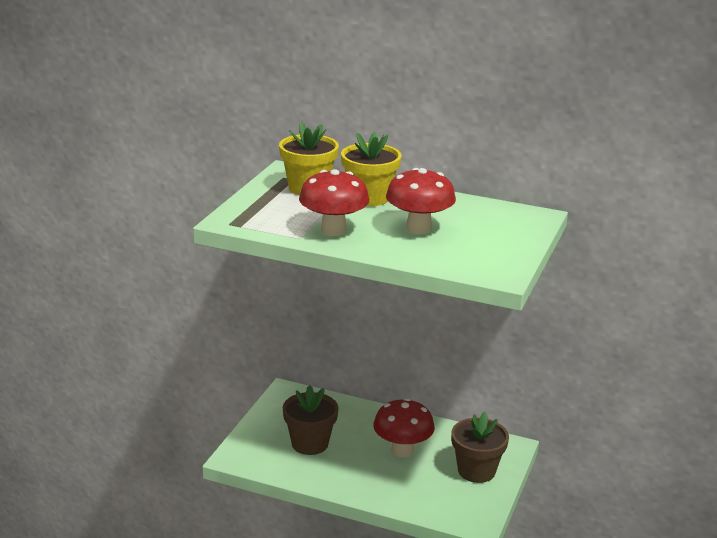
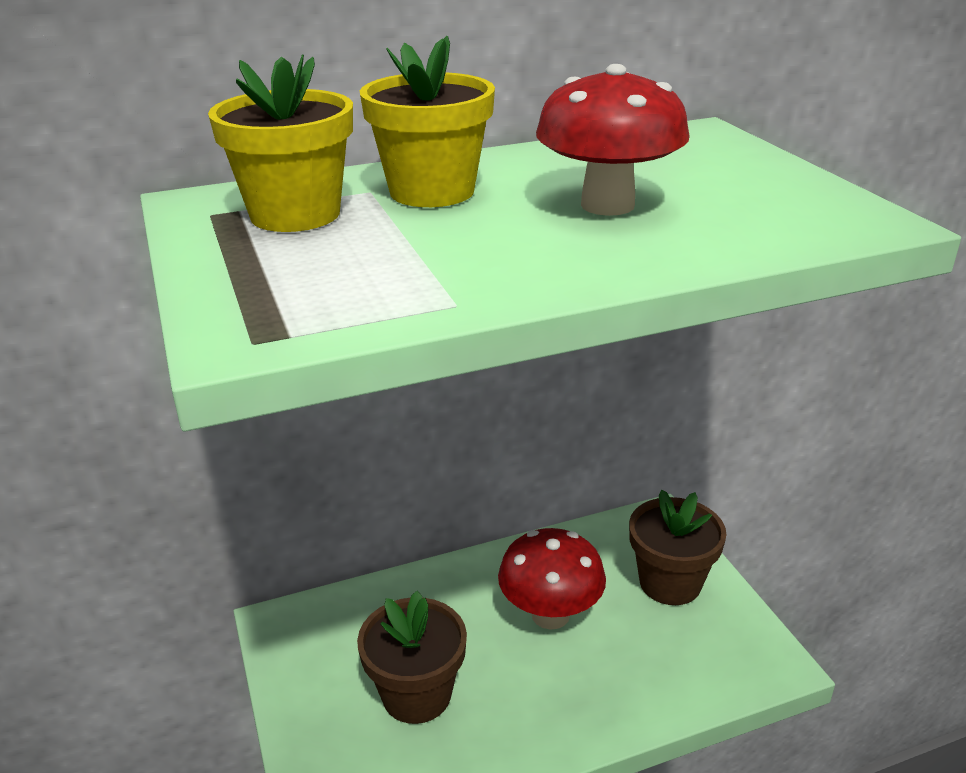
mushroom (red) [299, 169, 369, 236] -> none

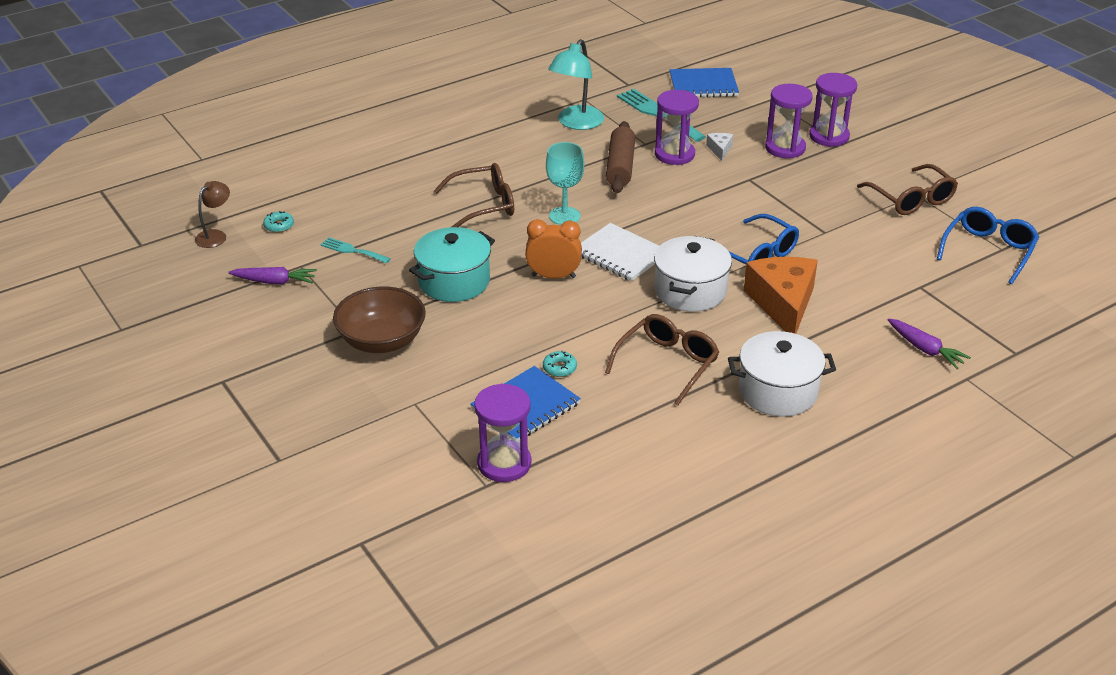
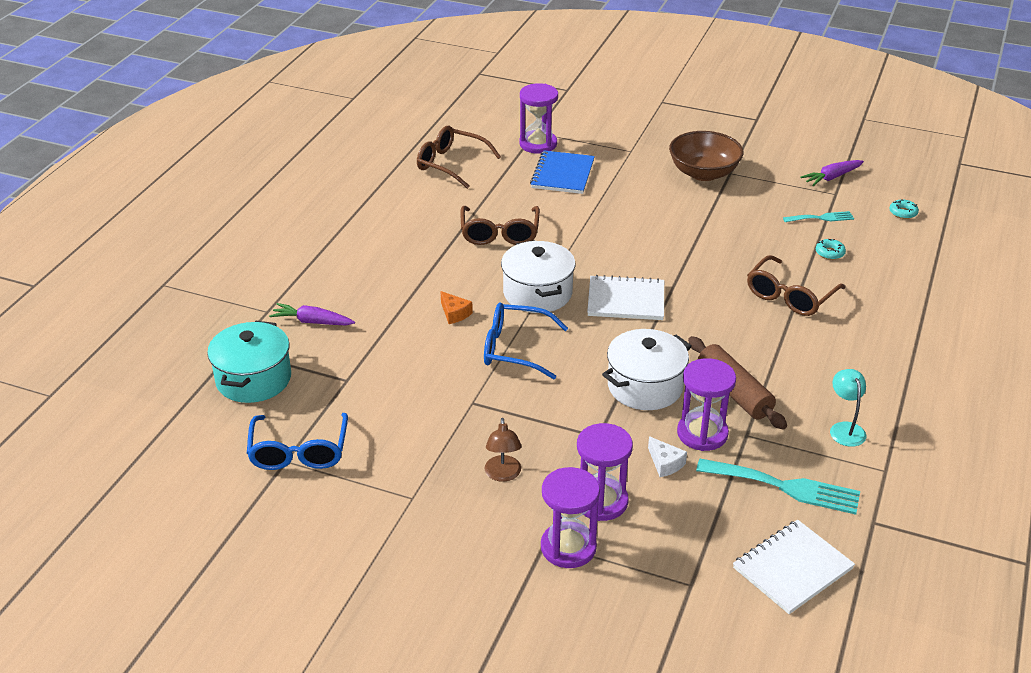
clock (orange) [525, 219, 582, 279] -> none
goblet (turquoise) [546, 142, 584, 225] -> none
lamp (brown) [195, 181, 230, 248] -> lamp (brown) [484, 418, 521, 482], moved
pot (turquoise) [409, 227, 495, 302] -> pot (turquoise) [207, 321, 291, 403], moved
donut (turquoise) [543, 351, 577, 377] -> donut (turquoise) [816, 239, 846, 260], moved
pot (white) [728, 331, 836, 417] -> pot (white) [602, 329, 692, 410], moved
glasses (brown) [857, 164, 958, 215] -> glasses (brown) [417, 126, 501, 189], moved
notebook (blue) [670, 68, 739, 98] -> notebook (white) [733, 520, 855, 614]
lamp (turquoise) [548, 39, 604, 130] -> lamp (turquoise) [830, 369, 866, 447], x0.60
cheese (orange) [744, 257, 818, 334] -> cheese (orange) [440, 291, 473, 324], x0.43

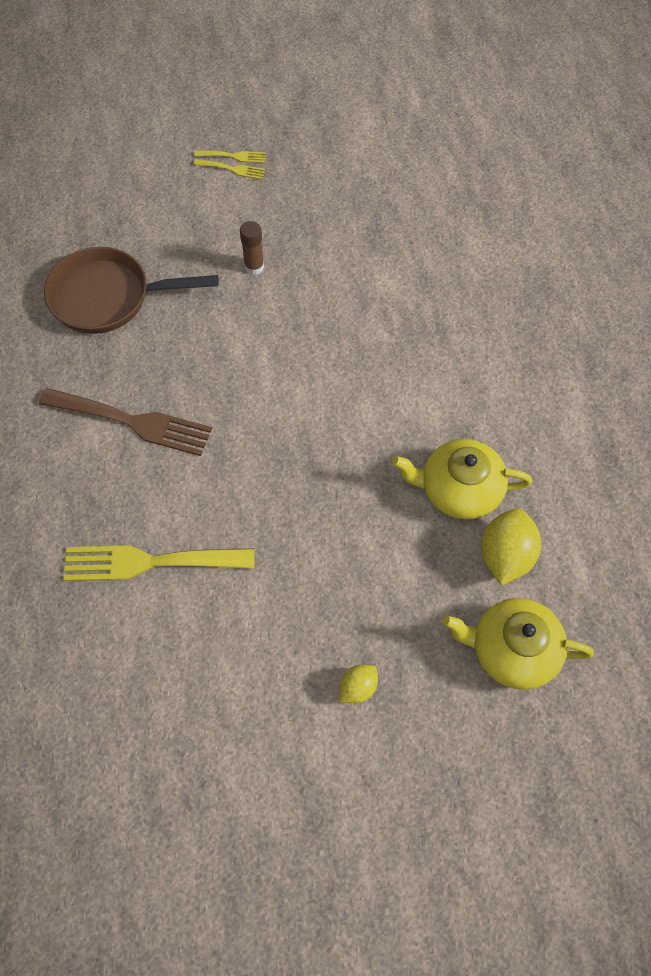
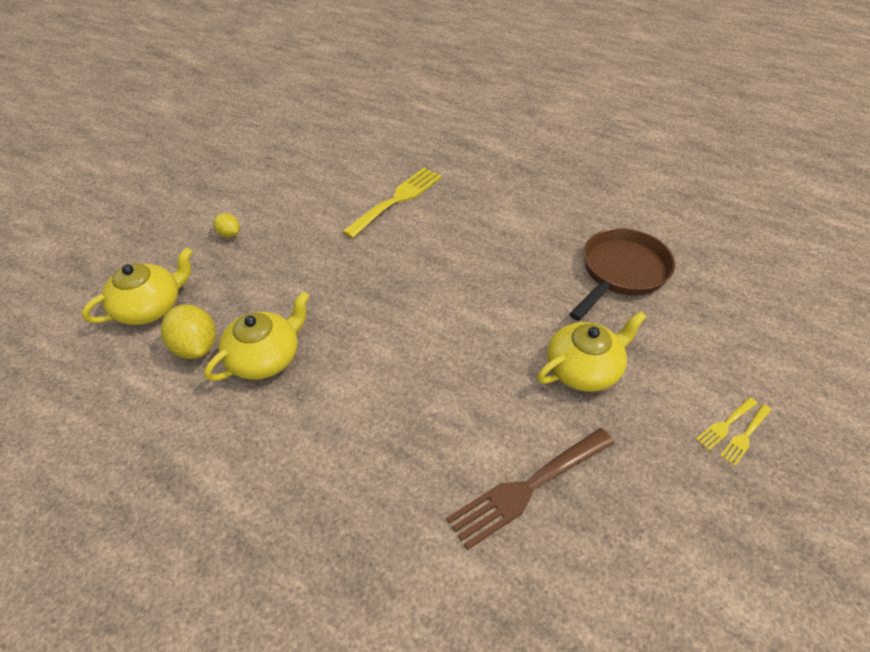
fork (brown) [39, 388, 212, 456] -> fork (brown) [446, 428, 614, 550], moved
glue stick (brown) [240, 221, 264, 275] -> teapot (yellow) [537, 311, 646, 392]
lemon (yellow) [340, 664, 378, 703] -> lemon (yellow) [213, 213, 240, 238], 45 degrees counterclockwise

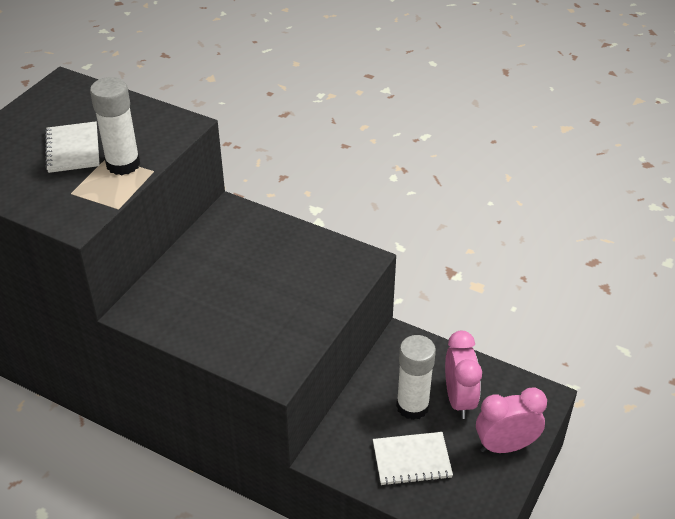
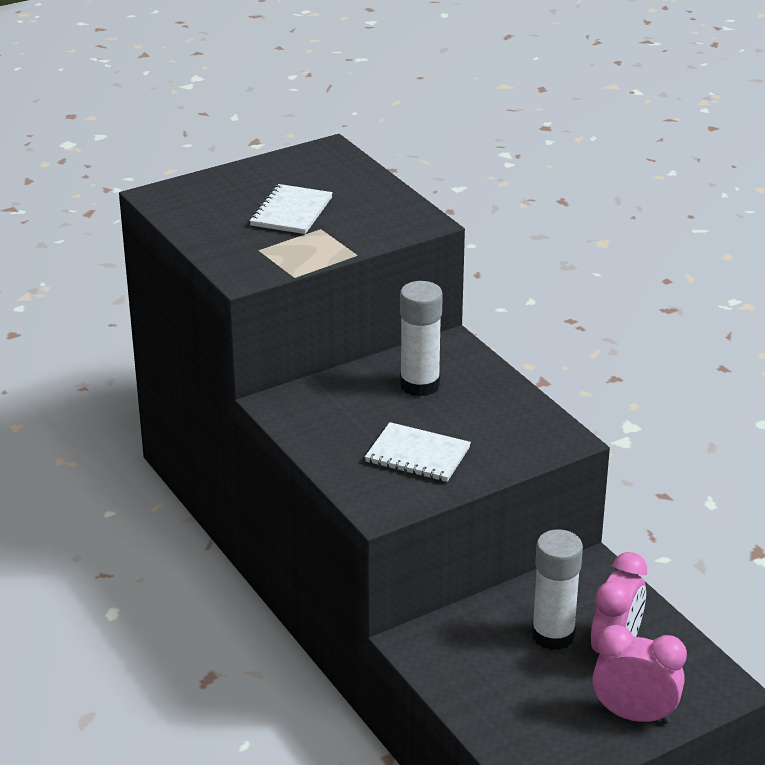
glue stick (white) [90, 77, 140, 175] -> glue stick (white) [400, 281, 443, 396], moved
notebook (white) [373, 432, 453, 486] -> notebook (white) [365, 422, 471, 482], moved

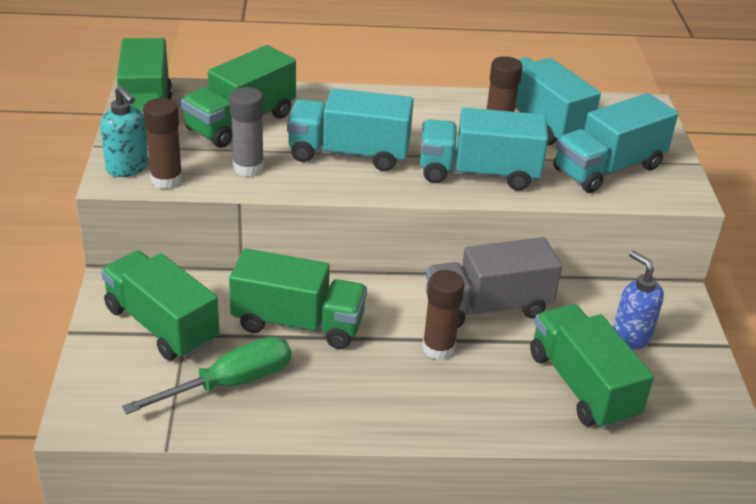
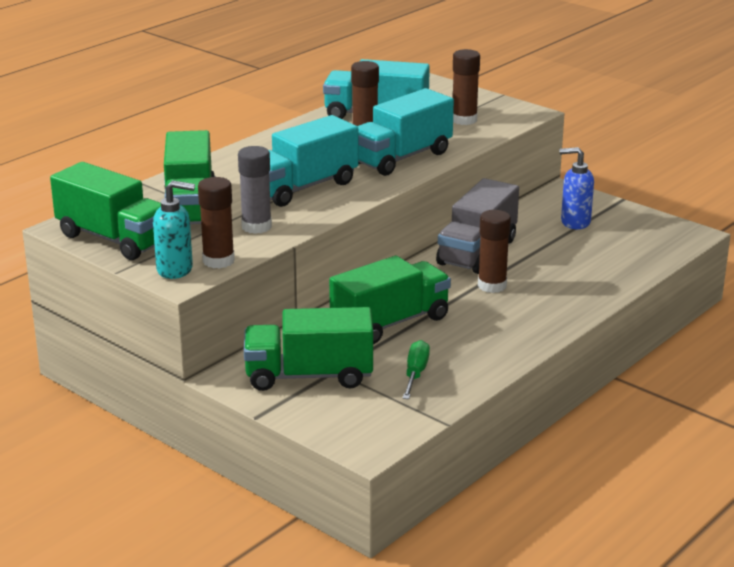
truck (green) [530, 304, 654, 430] -> none
truck (turquoise) [554, 93, 678, 193] -> glue stick (brown) [453, 49, 480, 125]
screwdriver (green) [122, 337, 291, 414] -> screwdriver (green) [402, 340, 430, 399], x0.62

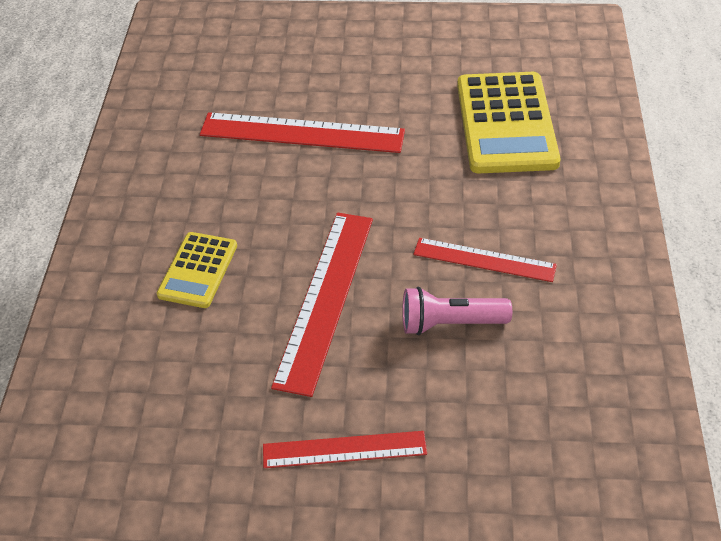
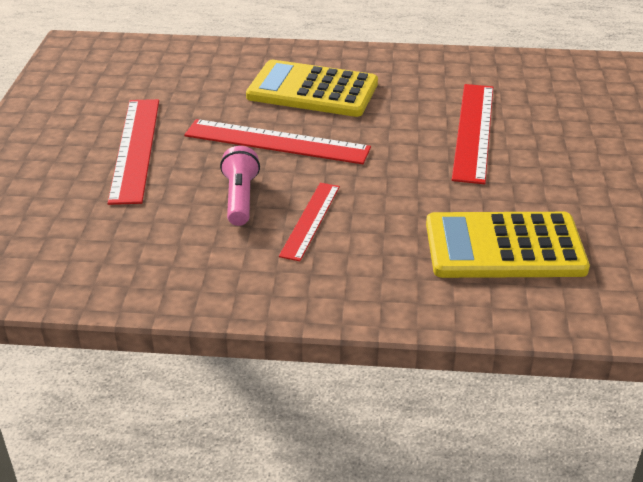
calculator (yellow) [157, 232, 237, 308] -> calculator (yellow) [246, 60, 378, 117], x1.78
ruler (red) [263, 431, 427, 468] -> ruler (red) [108, 99, 159, 205], x1.63

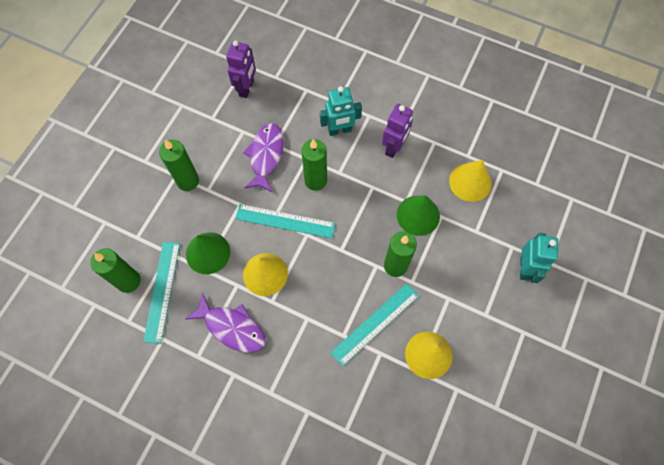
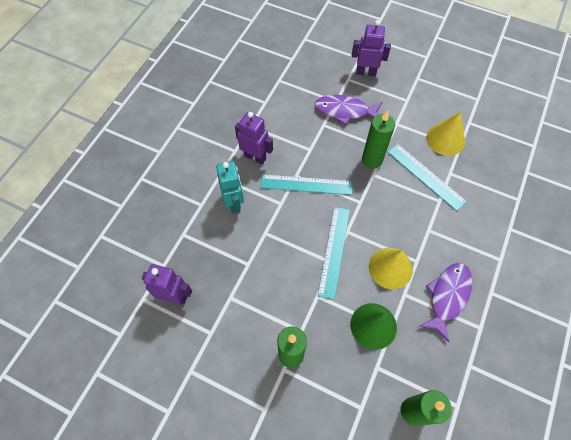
candle (green) [301, 139, 327, 191] -> none
cone (green) [397, 195, 440, 236] -> none
cone (yellow) [449, 160, 492, 202] -> none
ruler (turquoise) [143, 242, 180, 344] -> ruler (turquoise) [260, 174, 353, 195], moved
fish (purple) [243, 123, 284, 193] -> fish (purple) [315, 95, 382, 125], moved
robot (turquoise) [520, 233, 558, 283] -> robot (purple) [351, 20, 391, 77]

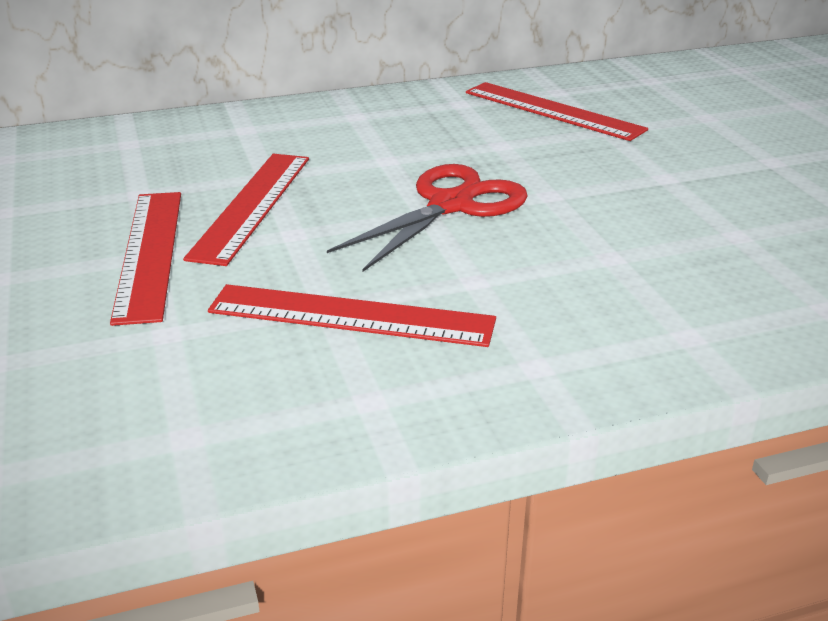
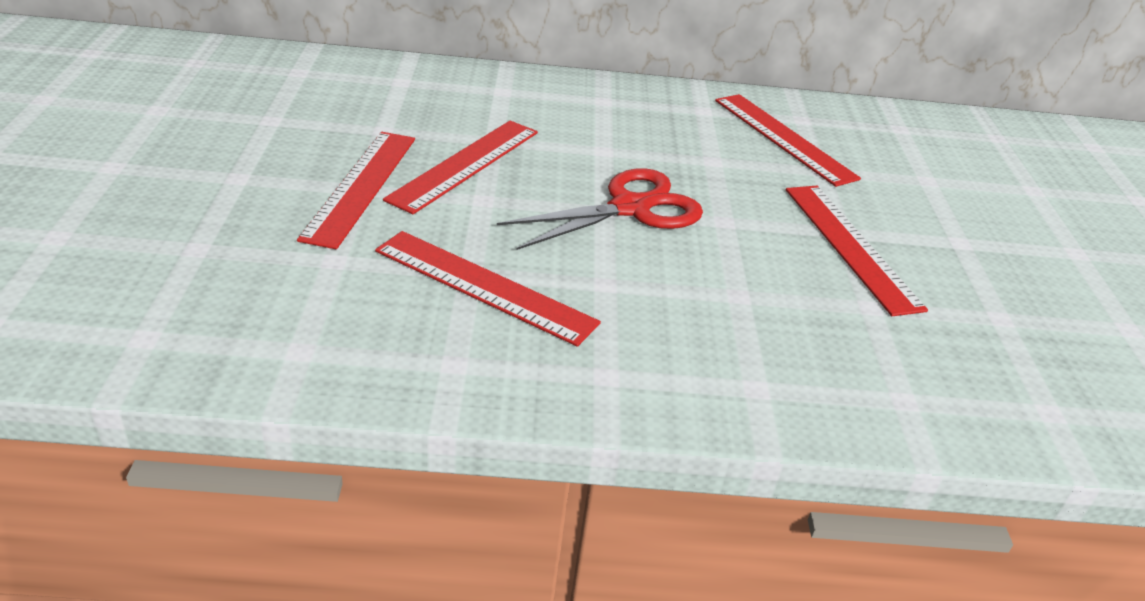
none -> ruler (red) [786, 186, 928, 316]

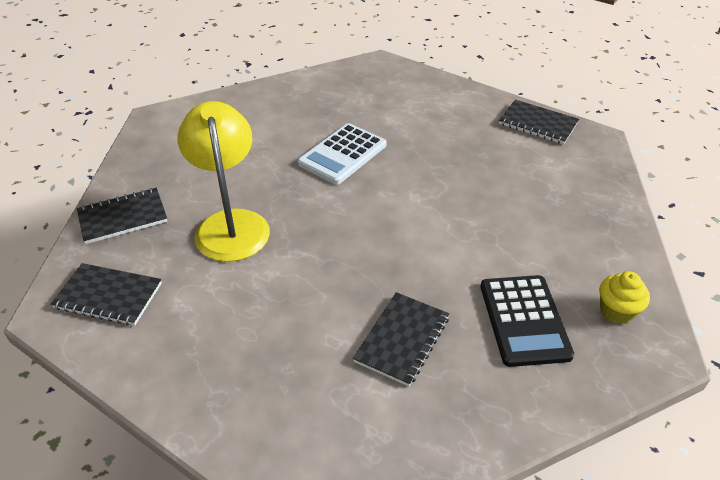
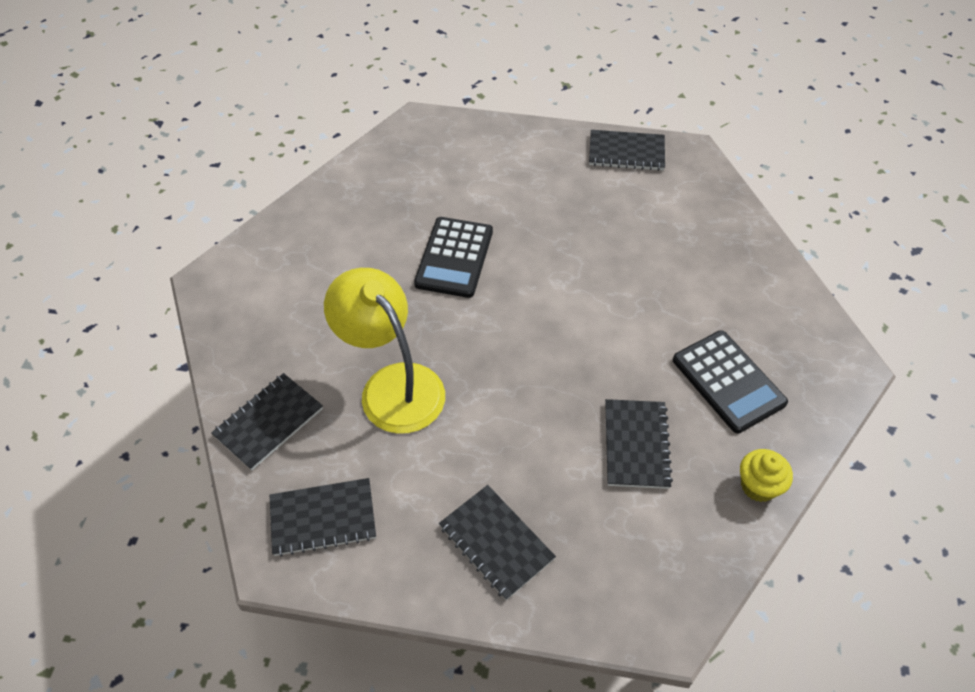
none -> notebook (black) [439, 485, 556, 600]
cupcake (yellow) [599, 271, 650, 324] -> cupcake (yellow) [740, 449, 793, 502], moved
calculator (white) [298, 123, 387, 185] -> calculator (black) [414, 217, 493, 298]

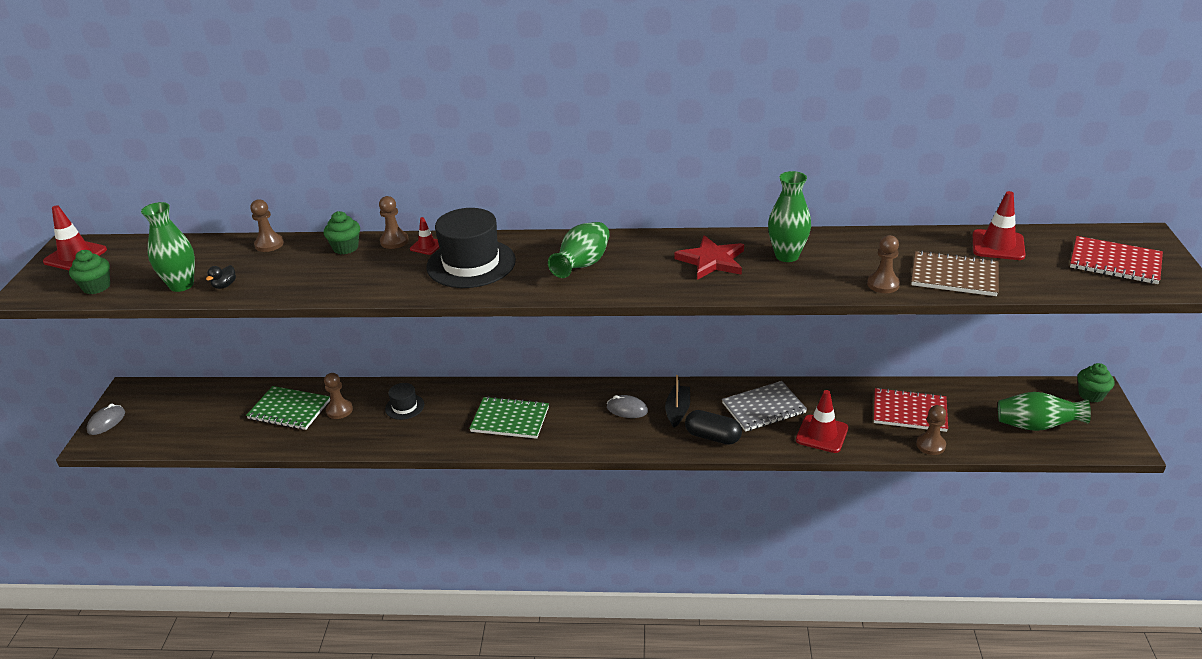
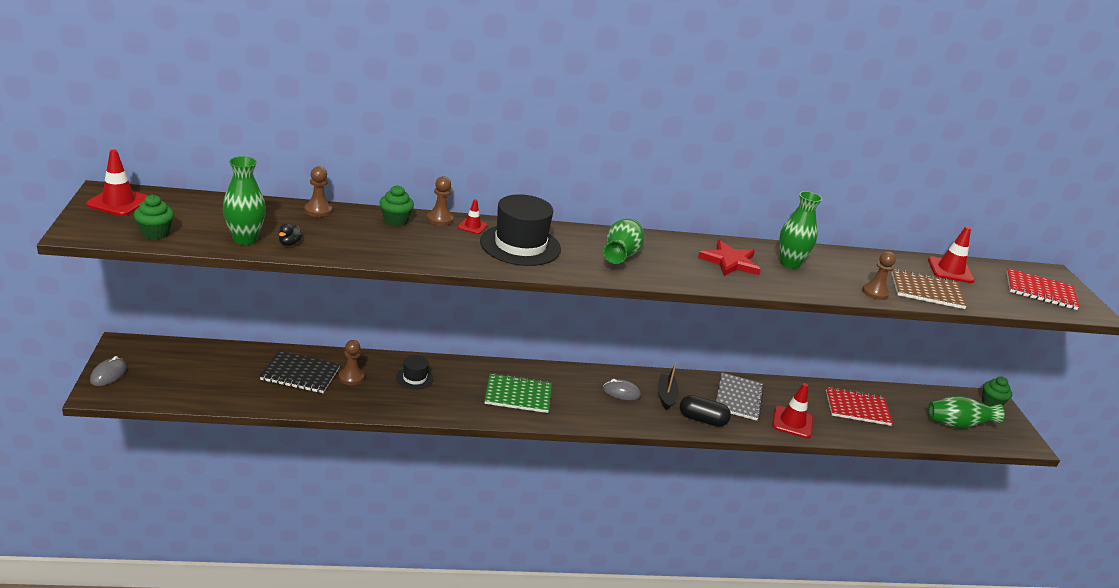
pawn (brown) [916, 405, 946, 455] -> none
notebook (green) [246, 386, 330, 430] -> notebook (black) [260, 351, 340, 393]
notebook (grey) [722, 381, 807, 432] -> notebook (grey) [716, 373, 764, 421], 45 degrees counterclockwise

